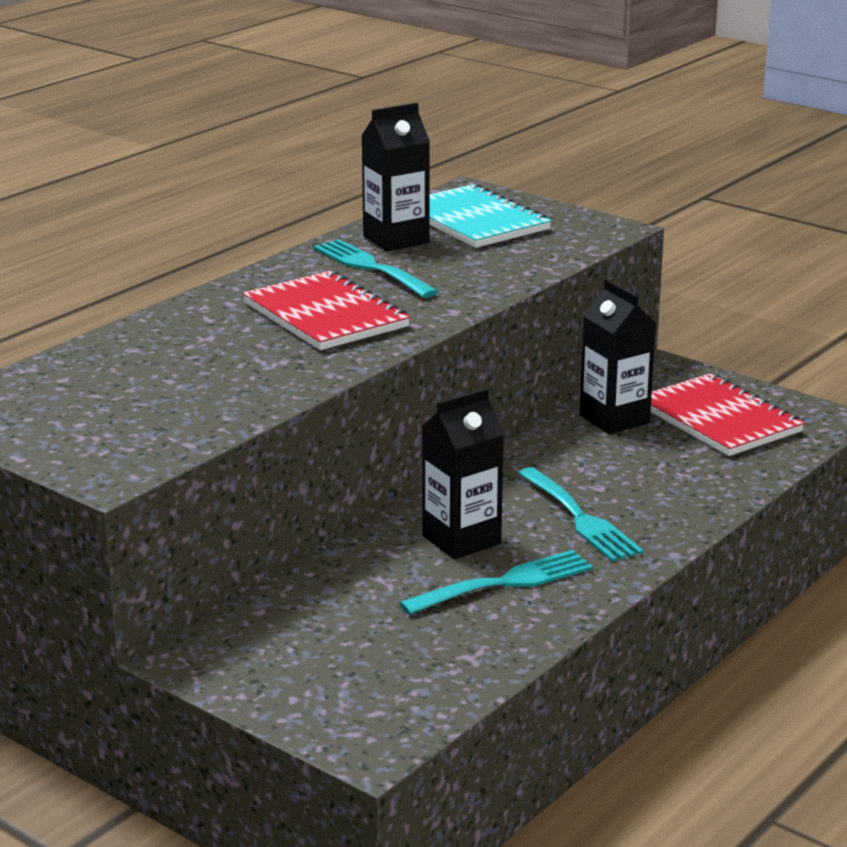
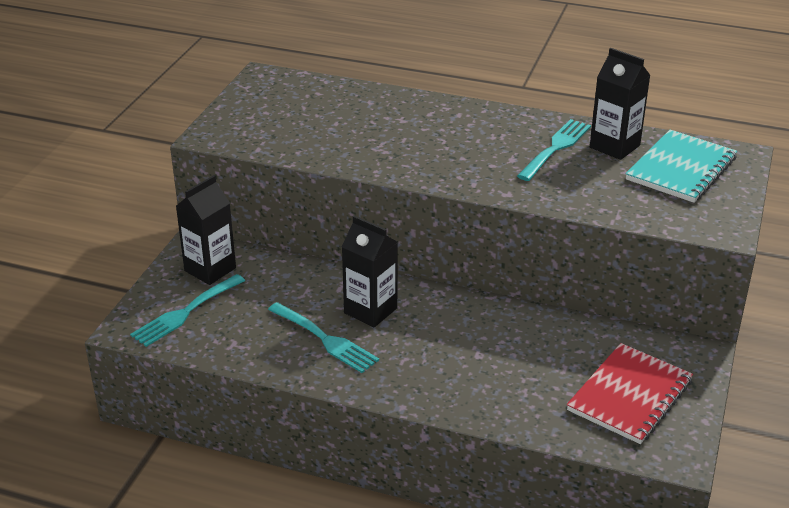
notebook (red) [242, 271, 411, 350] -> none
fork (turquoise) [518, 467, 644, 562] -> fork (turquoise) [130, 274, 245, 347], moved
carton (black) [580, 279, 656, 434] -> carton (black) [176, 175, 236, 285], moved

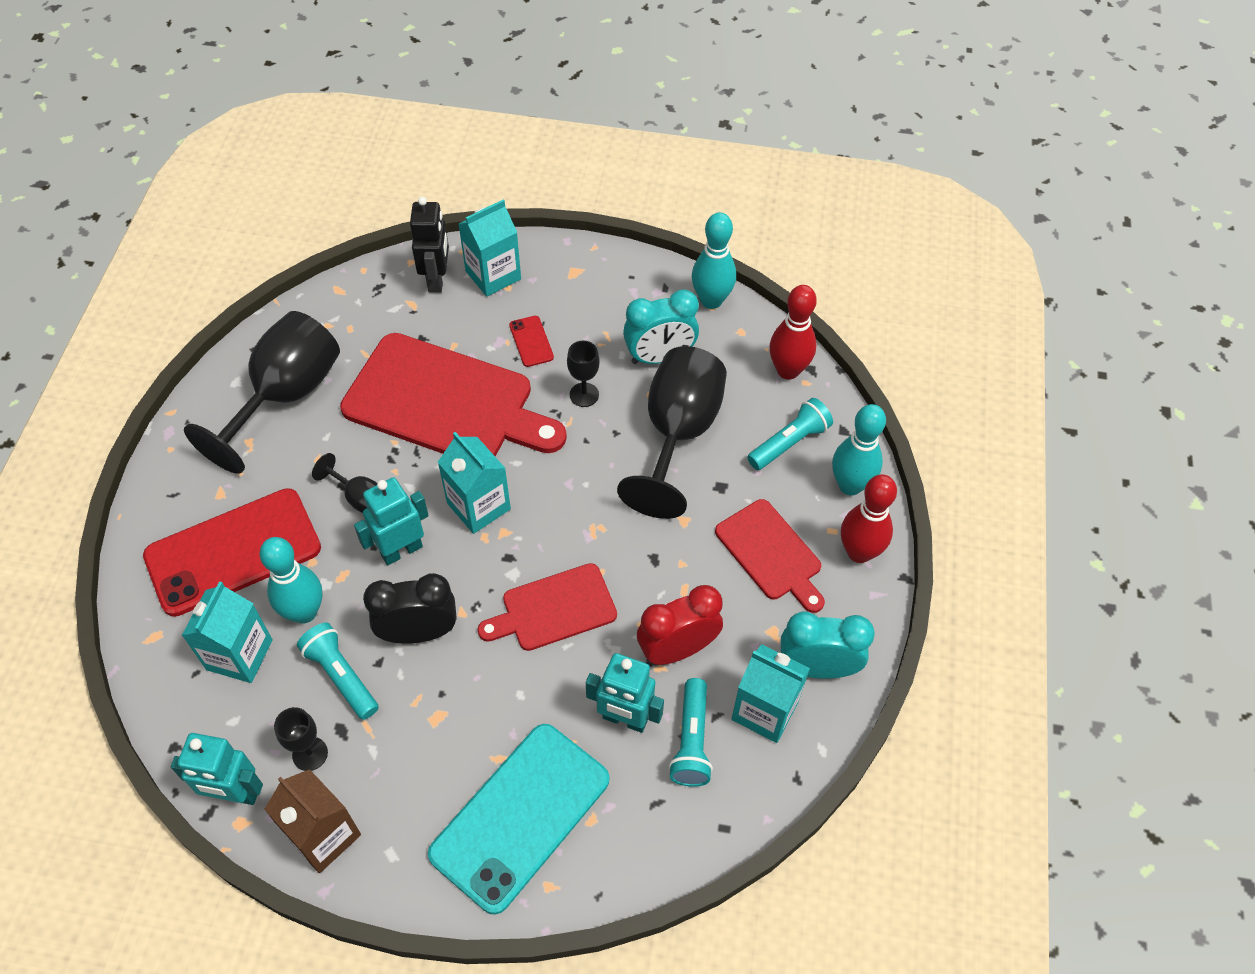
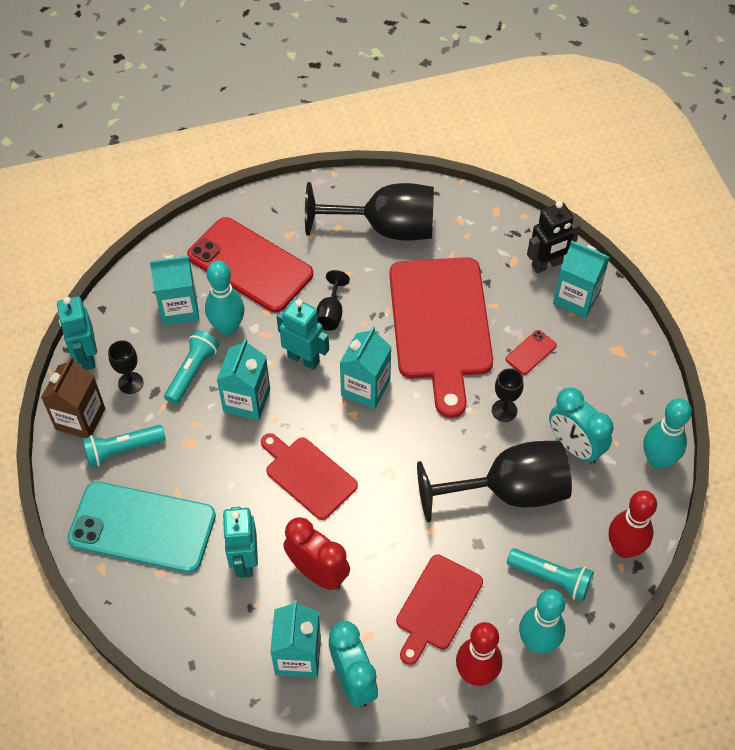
flashlight (turquoise) [669, 678, 713, 787] -> flashlight (turquoise) [82, 425, 165, 468], moved
clock (black) [363, 573, 456, 644] -> carton (turquoise) [217, 338, 270, 421]

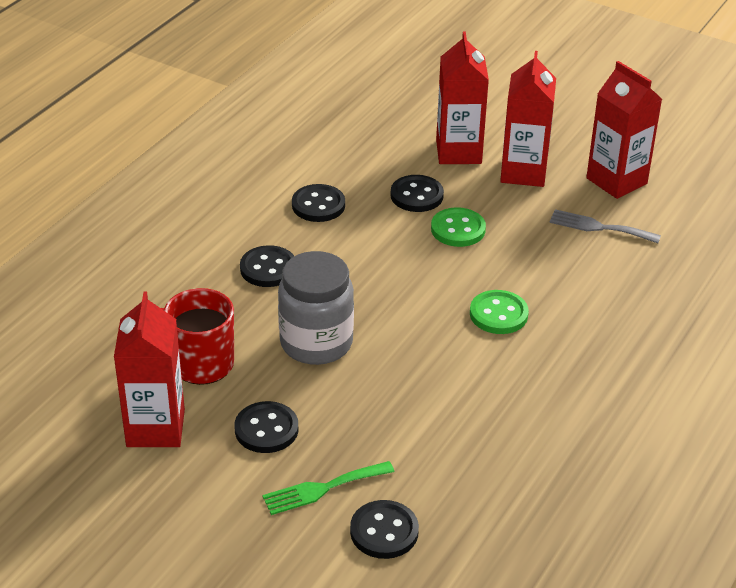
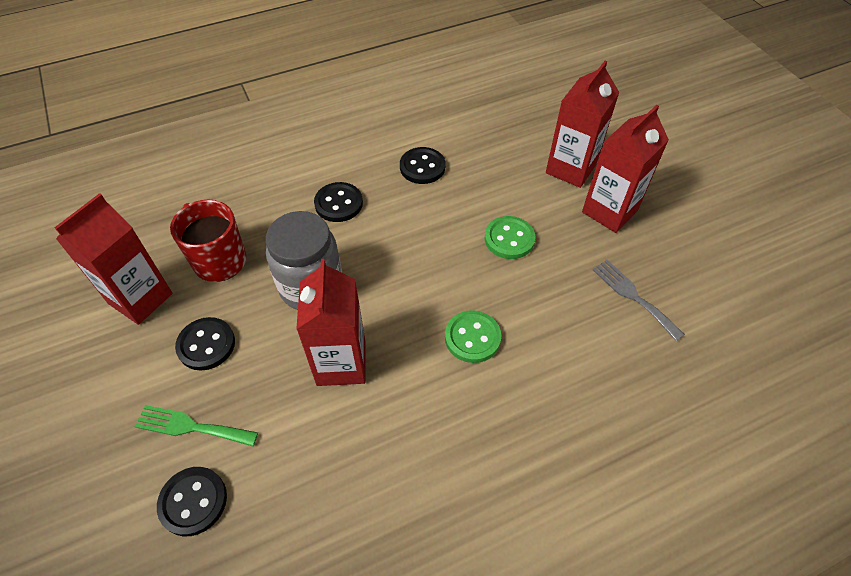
button (black) [391, 175, 444, 212] -> none
carton (red) [586, 61, 662, 199] -> carton (red) [296, 259, 366, 386], moved

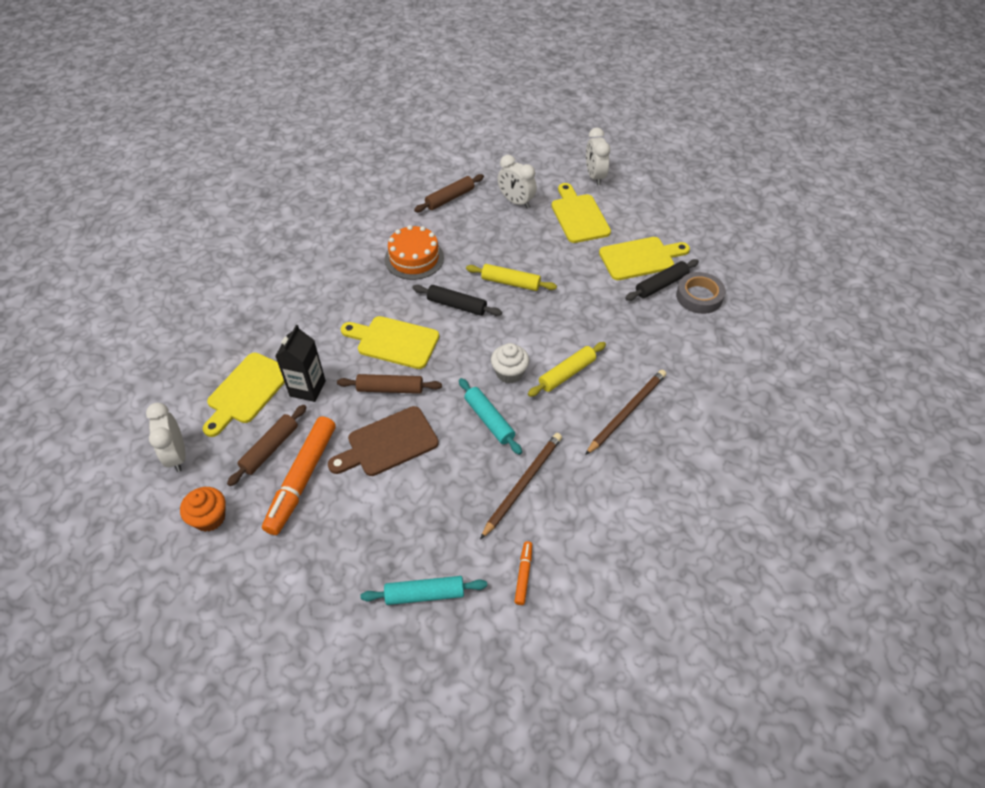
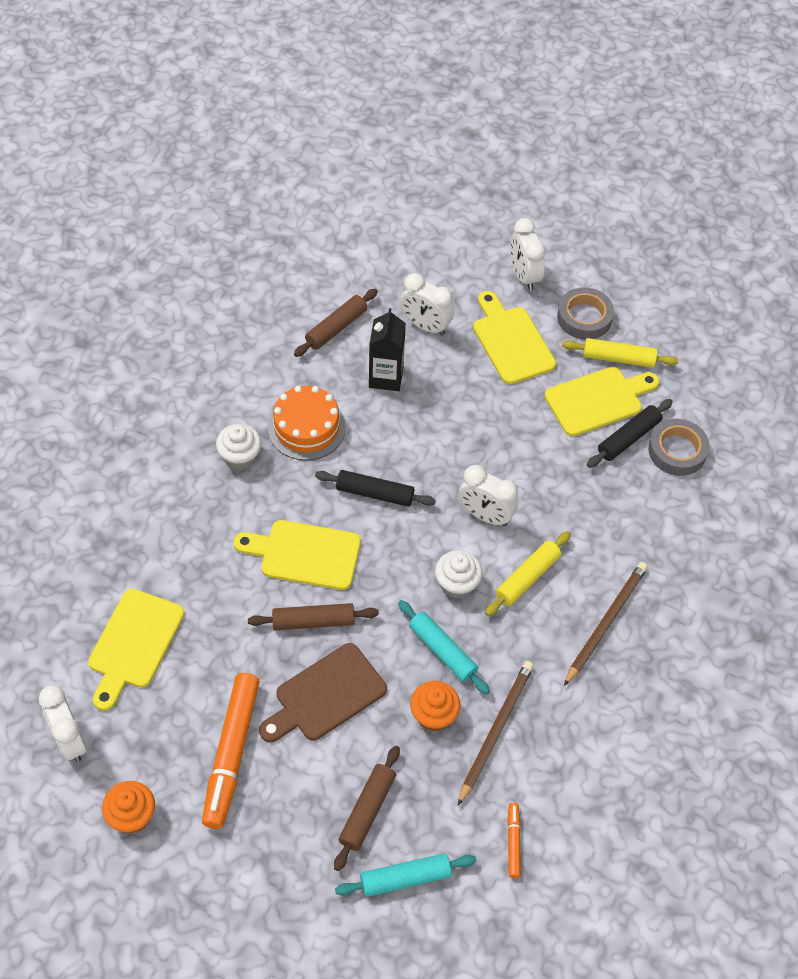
none -> cupcake (white) [216, 424, 262, 470]
none -> cupcake (orange) [410, 681, 460, 731]
none -> clock (white) [459, 465, 518, 526]
none -> tape (grey) [557, 287, 614, 340]
rolling pin (brown) [227, 405, 306, 486] -> rolling pin (brown) [334, 746, 400, 871], moved
carton (black) [275, 325, 326, 402] -> carton (black) [369, 308, 406, 391], moved
rolling pin (yellow) [466, 264, 557, 291] -> rolling pin (yellow) [562, 338, 678, 368], moved

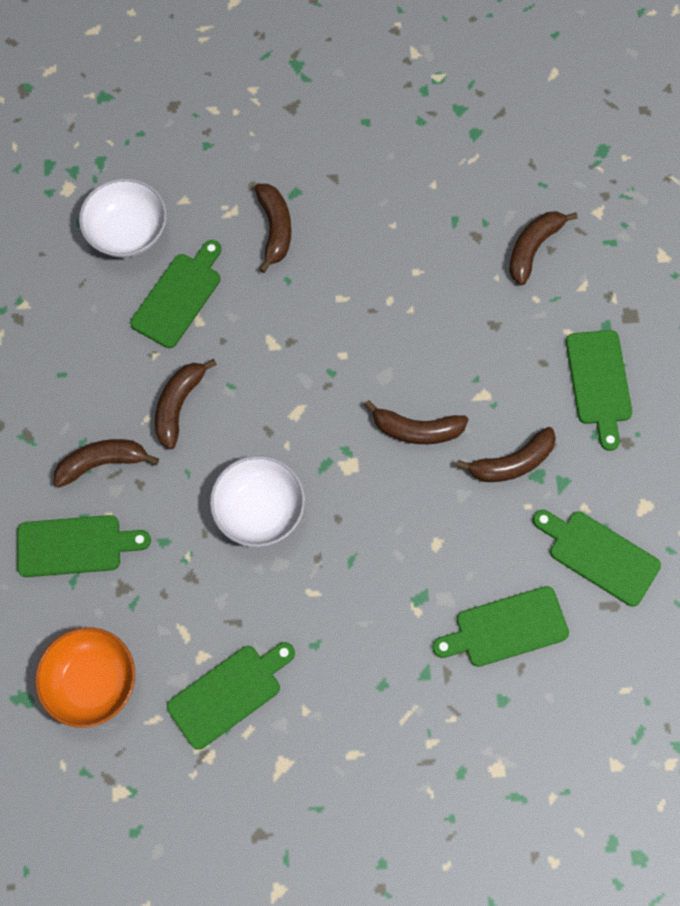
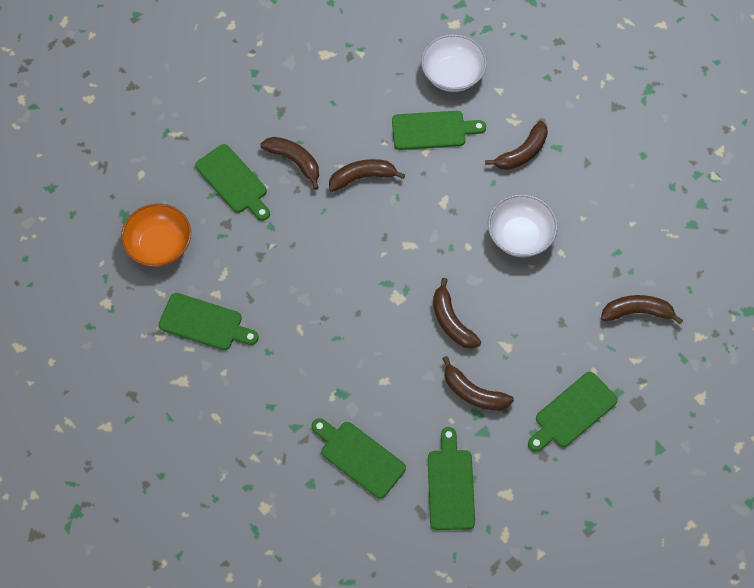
bowl (white) [210, 456, 305, 547] -> bowl (white) [488, 194, 558, 257], moved

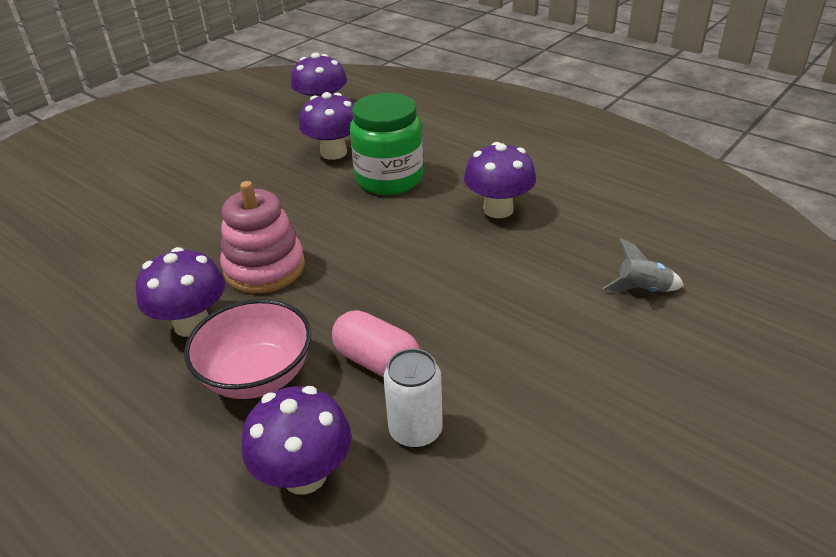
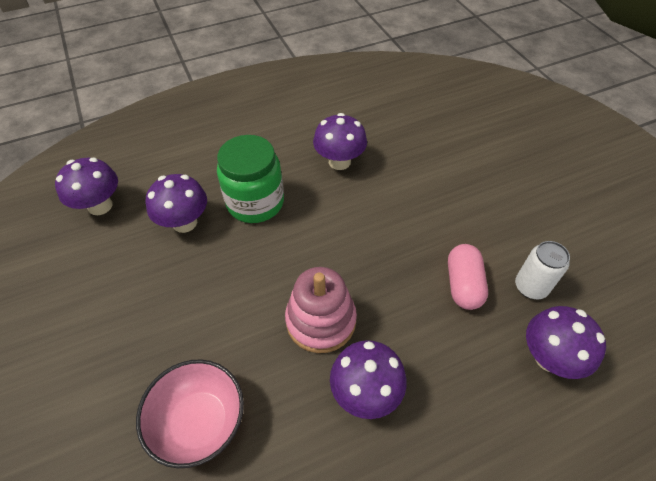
rocket (grey) [603, 238, 684, 292] -> none
bowl (pink) [184, 299, 311, 399] -> bowl (pink) [136, 359, 244, 468], moved
capsule (pink) [332, 310, 420, 377] -> capsule (pink) [448, 244, 488, 310], 60 degrees counterclockwise

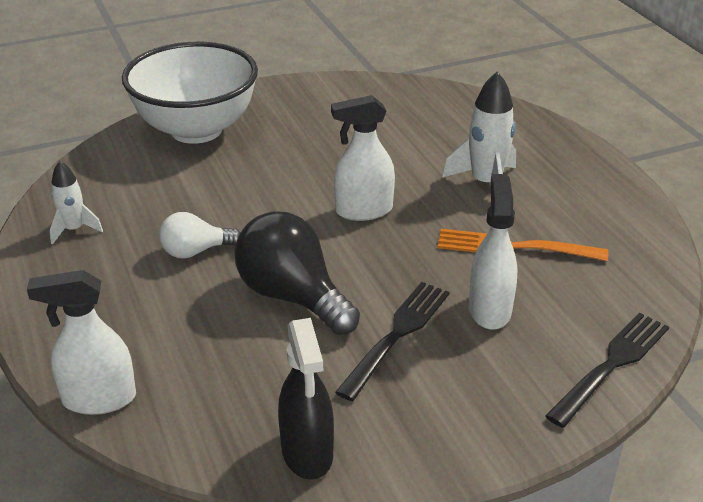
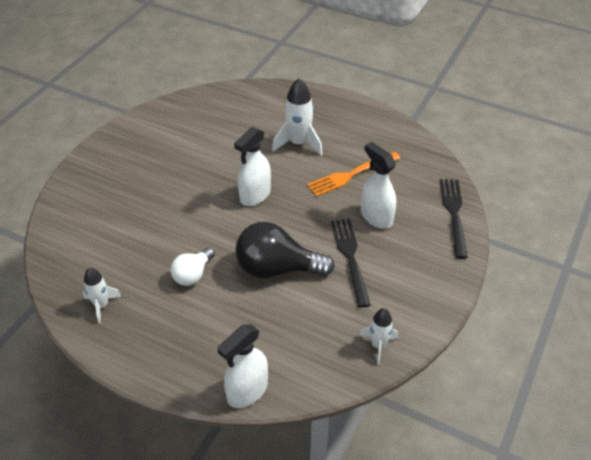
bowl (white) [122, 42, 258, 144] -> none
spray bottle (black) [278, 318, 334, 480] -> rocket (white) [359, 308, 399, 365]

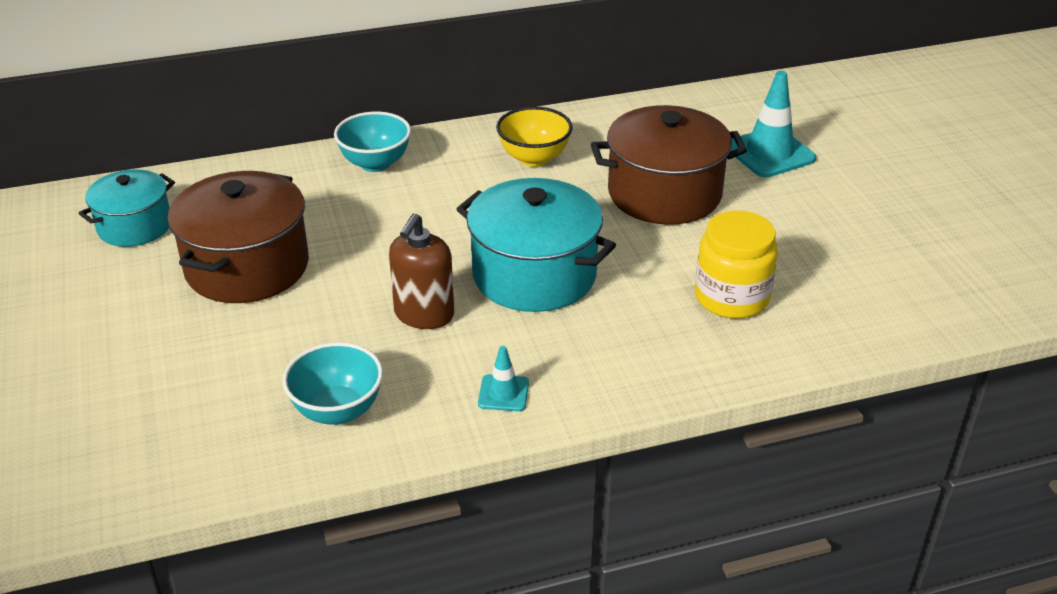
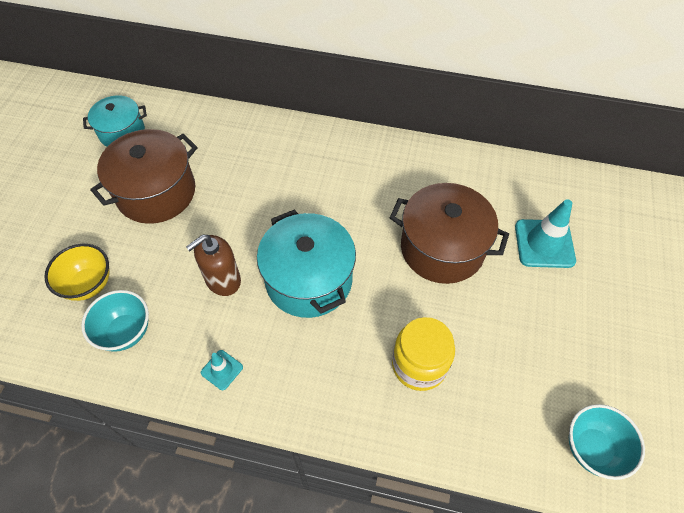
bowl (turquoise) [334, 111, 411, 172] -> bowl (turquoise) [569, 404, 645, 480], moved
bowl (yellow) [496, 107, 573, 167] -> bowl (yellow) [44, 244, 110, 301], moved

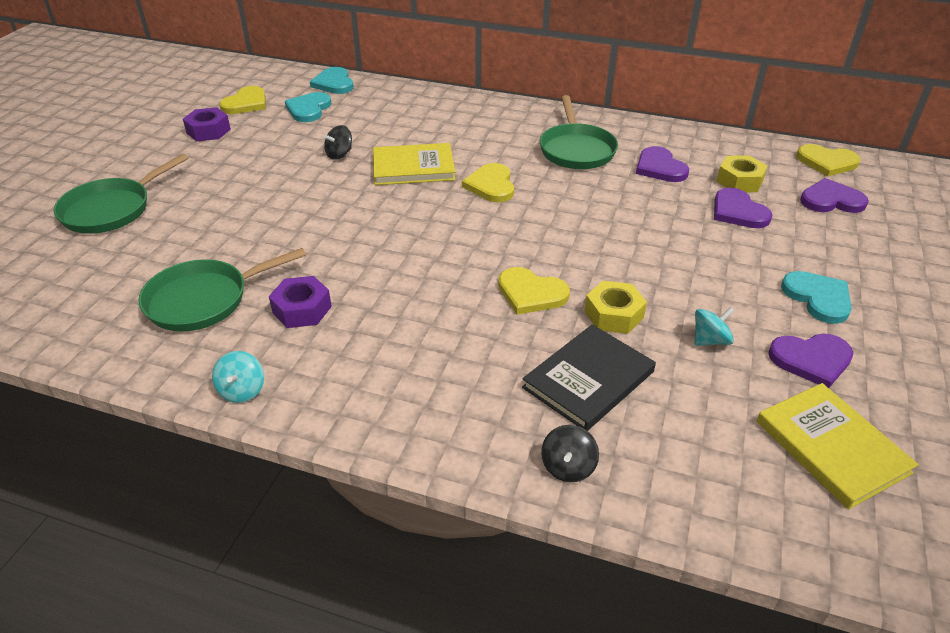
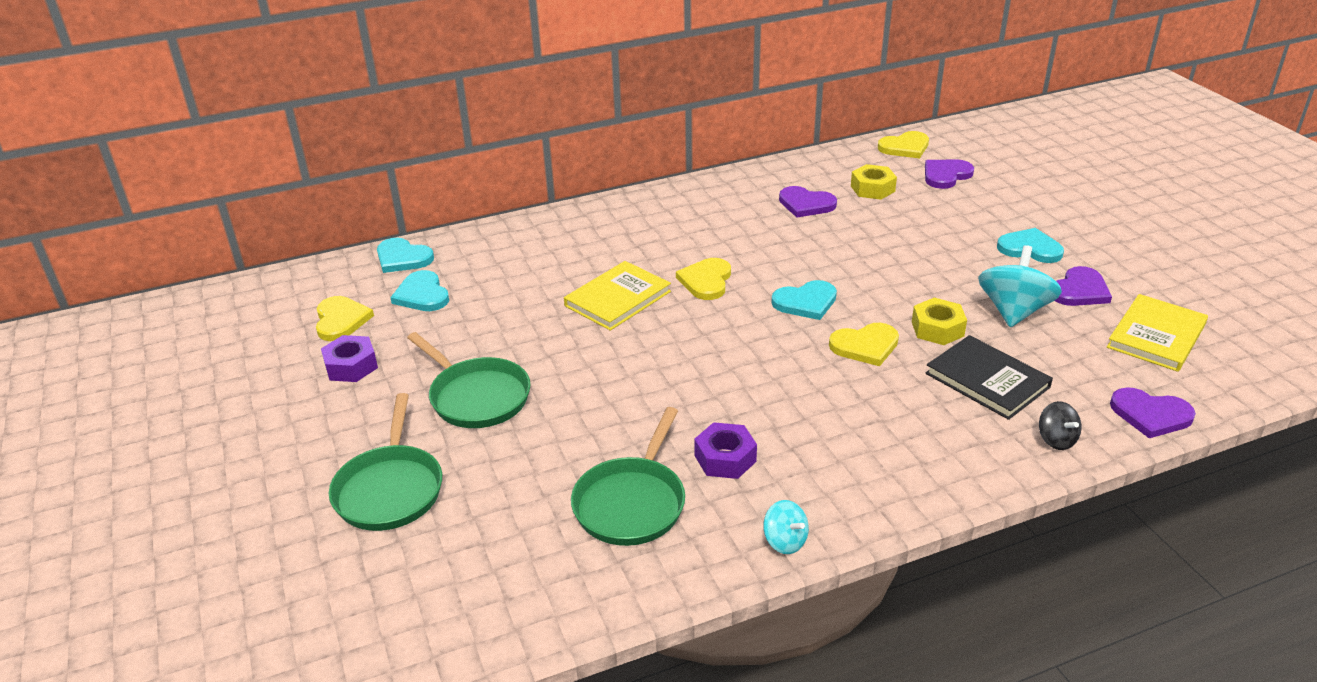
spinning top (black) [324, 125, 352, 160] -> none
none -> heart (turquoise) [771, 280, 837, 320]
pan (green) [540, 95, 618, 169] -> pan (green) [407, 332, 531, 428], moved
heart (purple) [714, 187, 773, 228] -> heart (purple) [1110, 387, 1196, 438], moved
heart (yellow) [462, 163, 514, 202] -> heart (yellow) [676, 258, 731, 300], 60 degrees clockwise
book (black) [522, 324, 656, 431] -> book (black) [925, 335, 1053, 420], 45 degrees counterclockwise
book (yellow) [757, 383, 919, 509] -> book (yellow) [1107, 294, 1208, 372], 75 degrees counterclockwise
spinning top (turquoise) [695, 307, 734, 346] -> spinning top (turquoise) [978, 245, 1062, 327], x1.92

